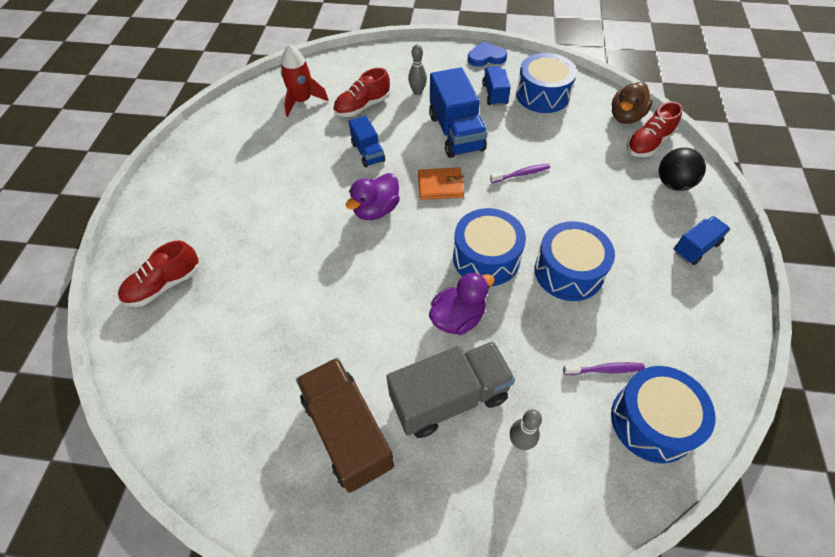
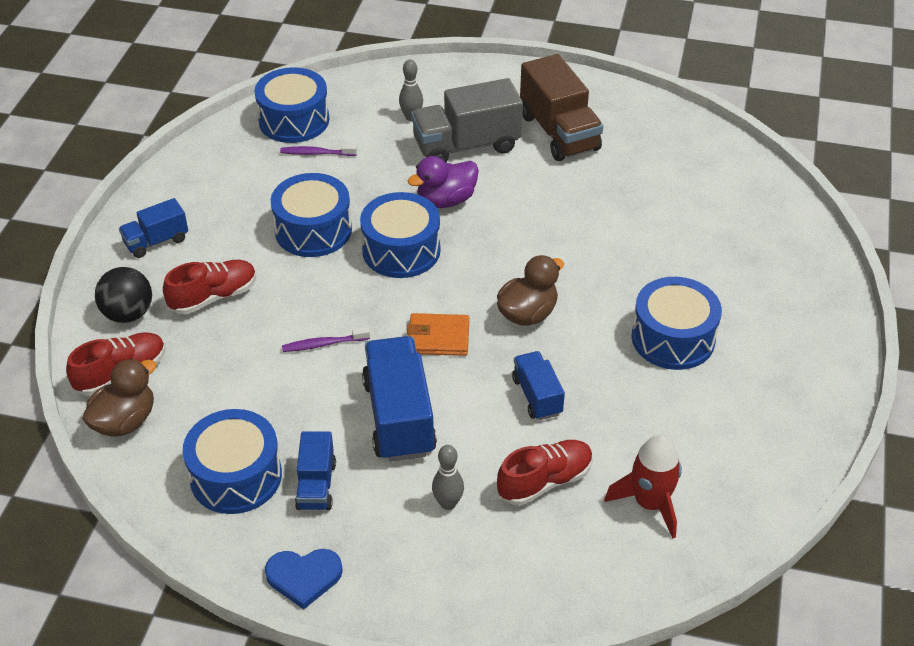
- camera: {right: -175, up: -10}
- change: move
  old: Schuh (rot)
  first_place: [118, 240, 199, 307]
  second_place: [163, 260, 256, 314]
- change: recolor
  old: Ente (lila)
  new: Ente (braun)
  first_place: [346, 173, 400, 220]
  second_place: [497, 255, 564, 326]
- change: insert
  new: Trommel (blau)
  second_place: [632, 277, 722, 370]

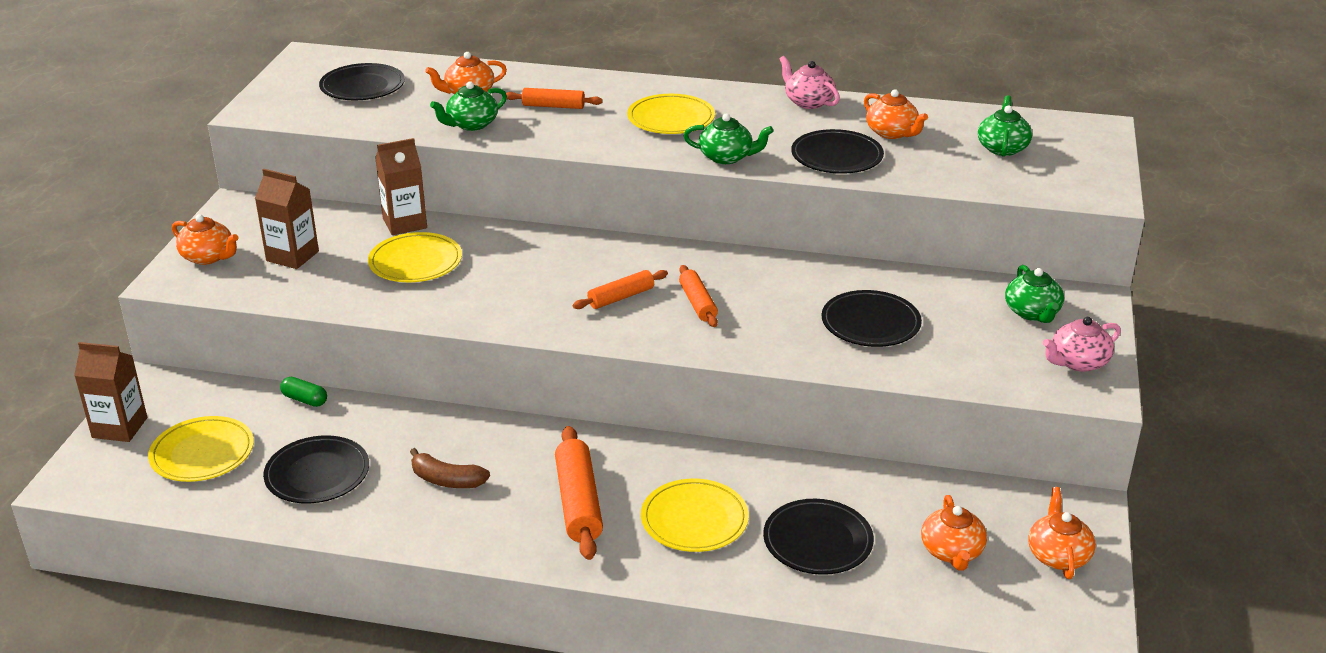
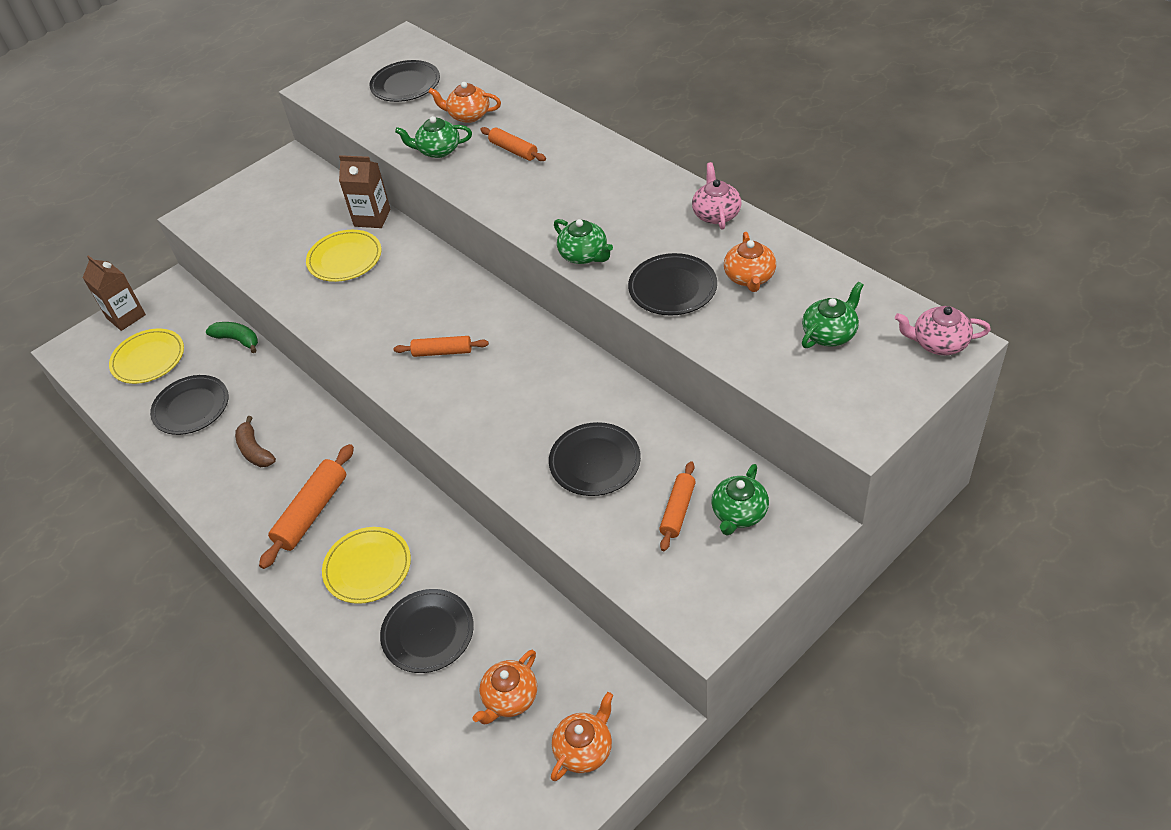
- camera: {right: 40, up: 15}
- change: replace
  old: Kapsel (grün)
  new: Banane (grün)
  first_place: [280, 377, 327, 407]
  second_place: [206, 322, 258, 353]
- change: move
  old: Nudelholz (orange)
  first_place: [679, 265, 718, 327]
  second_place: [659, 461, 696, 551]
- change: move
  old: Teekanne (rosa)
  first_place: [1043, 317, 1121, 372]
  second_place: [895, 306, 991, 355]
- change: delete
  old: Teekanne (orange)
  first_place: [172, 214, 239, 265]
- change: delete
  old: Getränkekarton (braun)
  first_place: [255, 169, 319, 269]
- change: delete
  old: Teller (gelb)
  first_place: [627, 94, 715, 134]

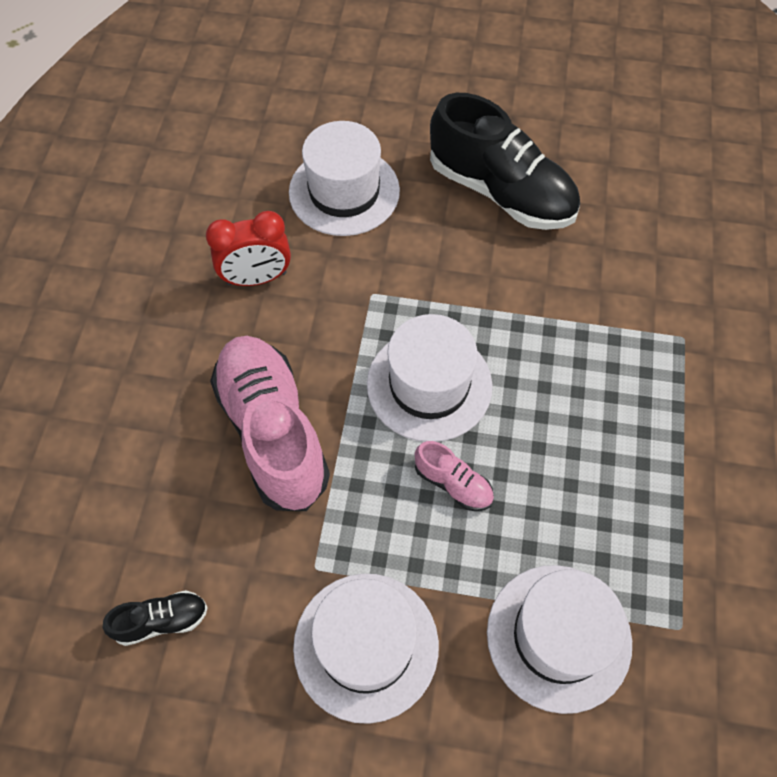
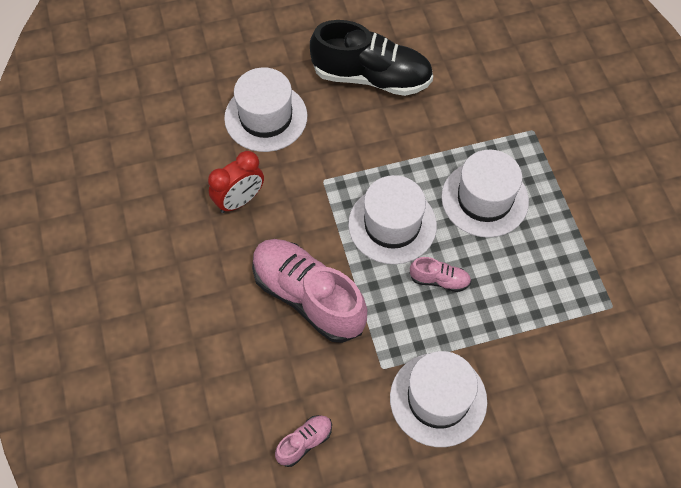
- camera: {right: -25, up: 0}
- change: recolor
  old: Schuh (schwarz)
  new: Schuh (rosa)
  first_place: [103, 590, 208, 646]
  second_place: [275, 415, 332, 467]
- change: move
  old: Hut (weiß)
  first_place: [487, 565, 632, 714]
  second_place: [441, 150, 529, 238]

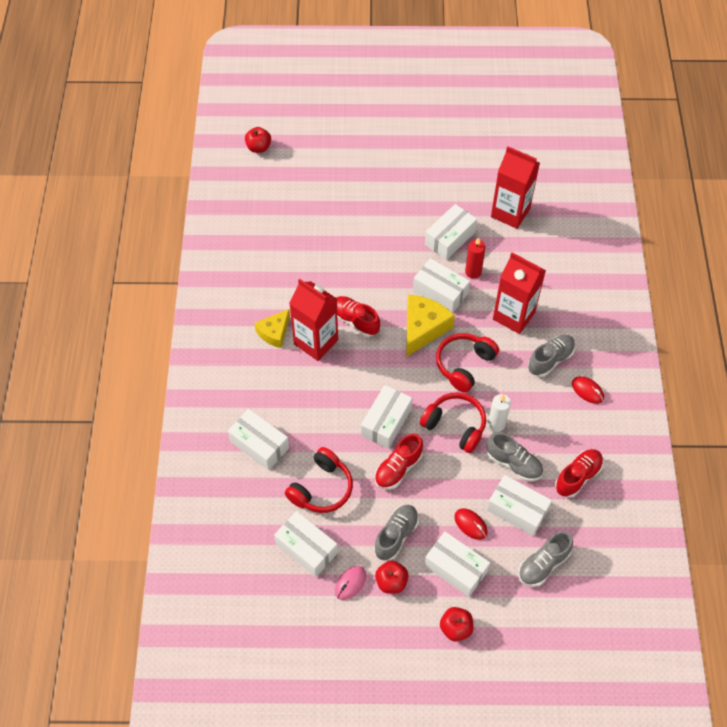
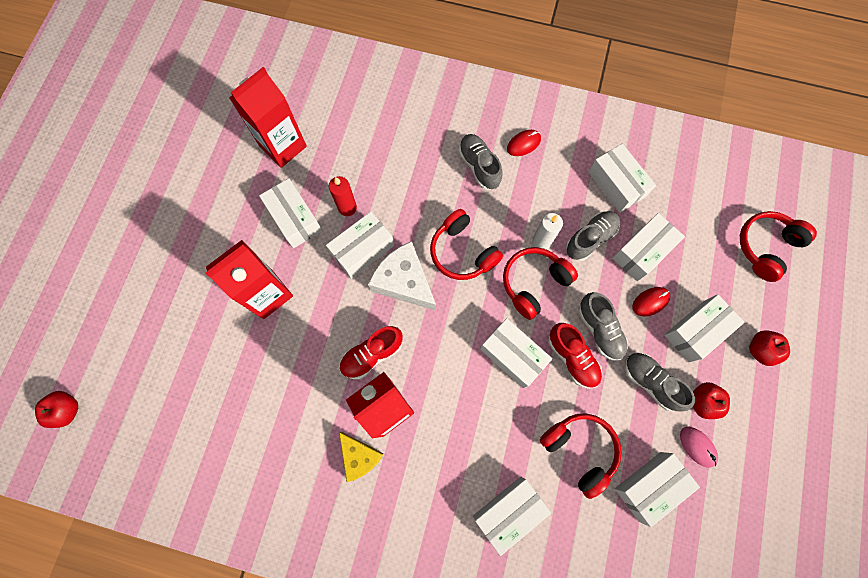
- camera: {right: -75, up: 15}
- change: move
  old: Getränkekarton (rot)
  first_place: [493, 252, 546, 334]
  second_place: [205, 240, 293, 319]
- change: recolor
  old: Käse (gelb)
  new: Käse (weiß)
  first_place: [406, 295, 455, 357]
  second_place: [368, 241, 436, 311]
- change: move
  old: Schuh (grau)
  first_place: [518, 531, 573, 587]
  second_place: [578, 292, 628, 361]
- change: replace
  old: Schuh (rot)
  new: Schachtel (weiß)
  first_place: [555, 449, 603, 498]
  second_place: [588, 144, 656, 213]
- change: insert
  new: Kopfhörer (rot)
  second_place: [740, 211, 817, 282]

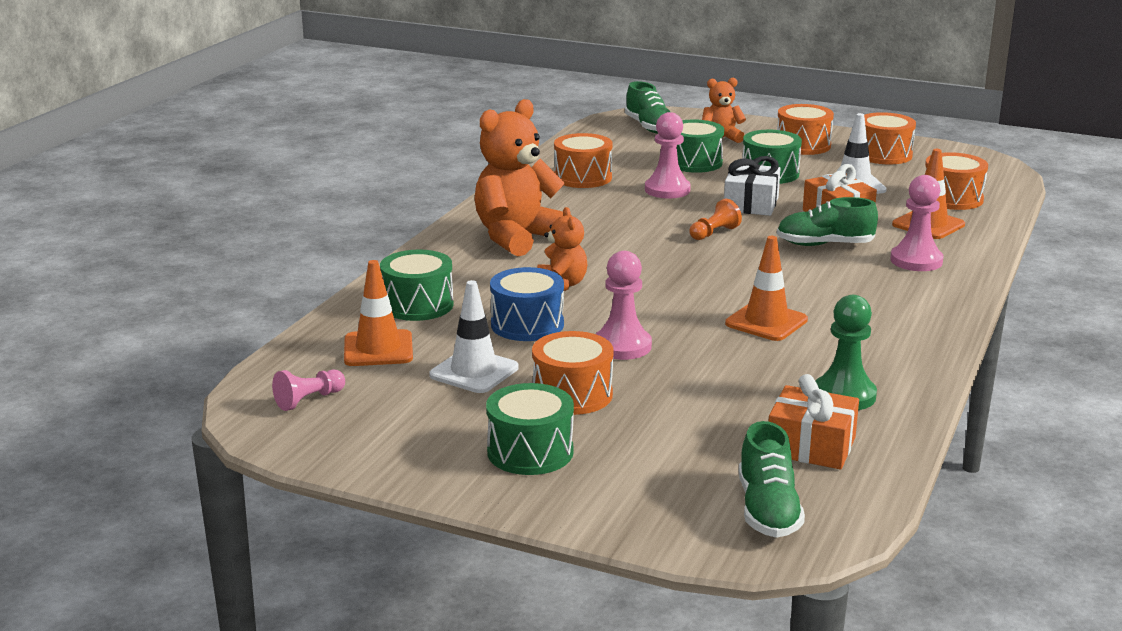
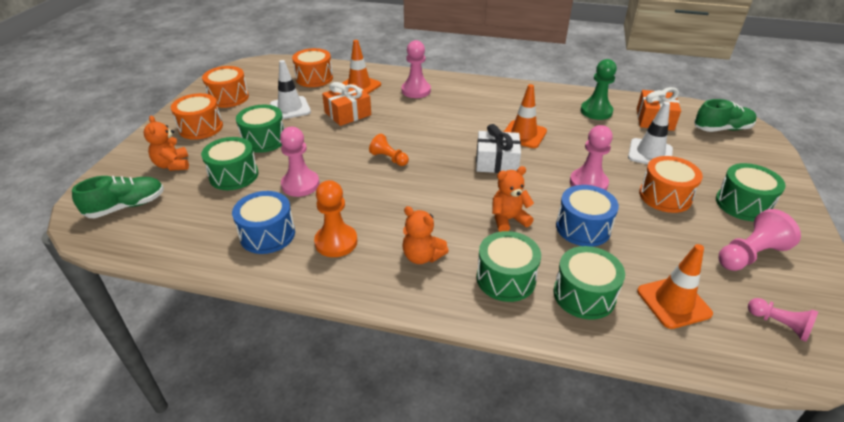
- camera: {right: -100, up: 15}
- change: recolor
  old: Trommel (orange)
  new: Trommel (blau)
  first_place: [554, 133, 613, 188]
  second_place: [232, 191, 295, 254]
- change: insert
  new: Bauer (orange)
  second_place: [314, 180, 358, 257]
- change: resize
  old: Teddybär (orange)
  first_place: [474, 99, 572, 257]
  second_place: [402, 206, 449, 264]
  factor: 0.53
- change: move
  old: Geschenk (weiß)
  first_place: [724, 156, 781, 216]
  second_place: [476, 124, 521, 173]
- change: insert
  new: Trommel (grün)
  second_place: [477, 231, 541, 302]
- change: move
  old: Leitkegel (weiß)
  first_place: [429, 280, 518, 393]
  second_place: [628, 102, 673, 164]
- change: insert
  new: Bauer (rosa)
  second_place: [718, 209, 801, 271]
- change: delete
  old: Schuh (grün)
  first_place: [777, 197, 878, 246]

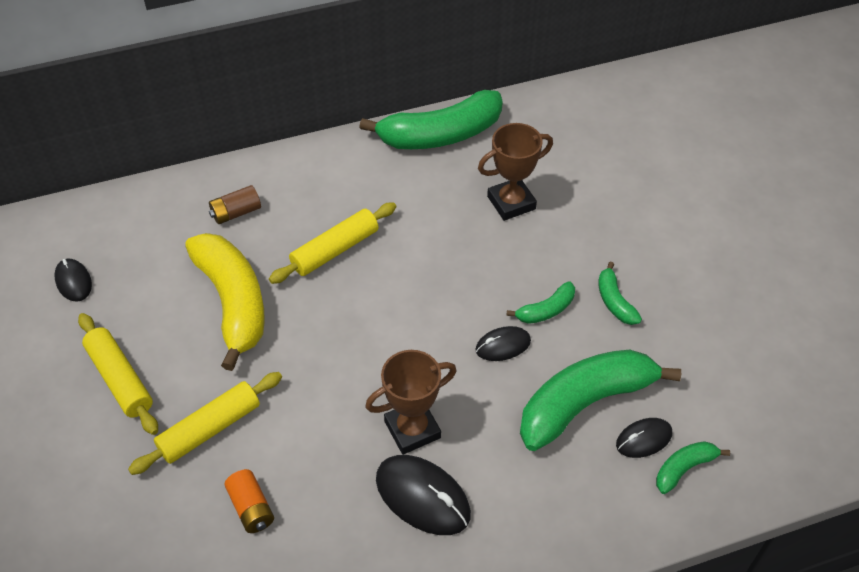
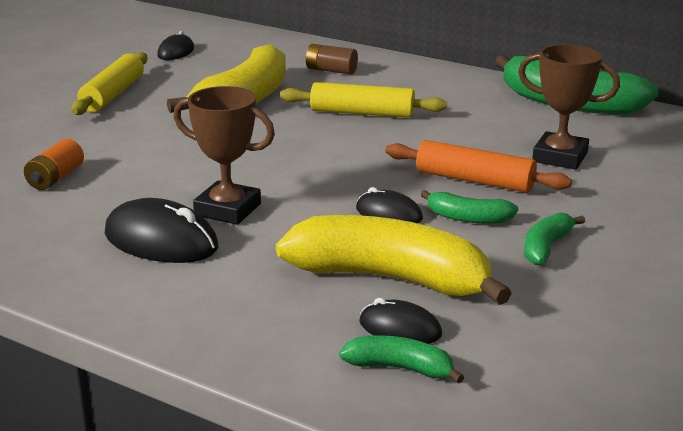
- camera: {right: 50, up: -25}
- change: rotate
  old: Computermaus (schwarz)
  first_place: [376, 455, 471, 535]
  second_place: [105, 198, 218, 263]
  degrees: -60
- change: recolor
  old: Banane (grün)
  new: Banane (gelb)
  first_place: [520, 349, 681, 451]
  second_place: [276, 215, 512, 305]
- change: insert
  new: Nudelholz (orange)
  second_place: [385, 140, 572, 192]
- change: delete
  old: Nudelholz (gelb)
  first_place: [128, 372, 282, 475]

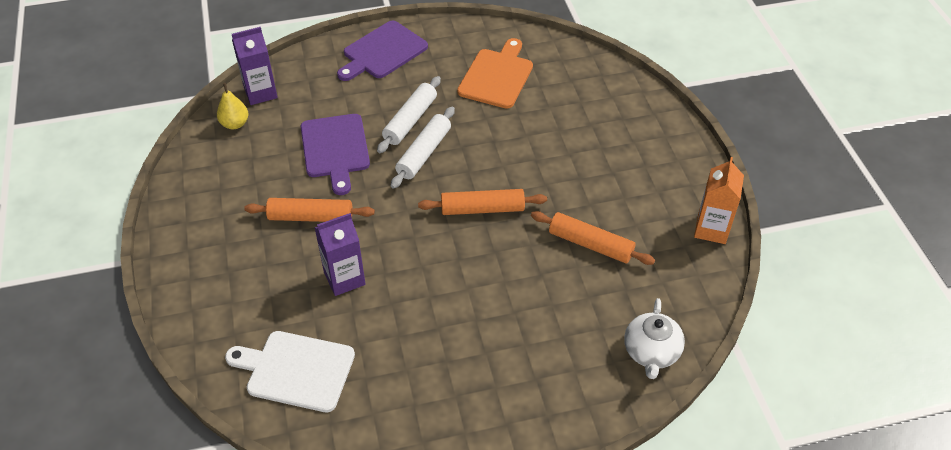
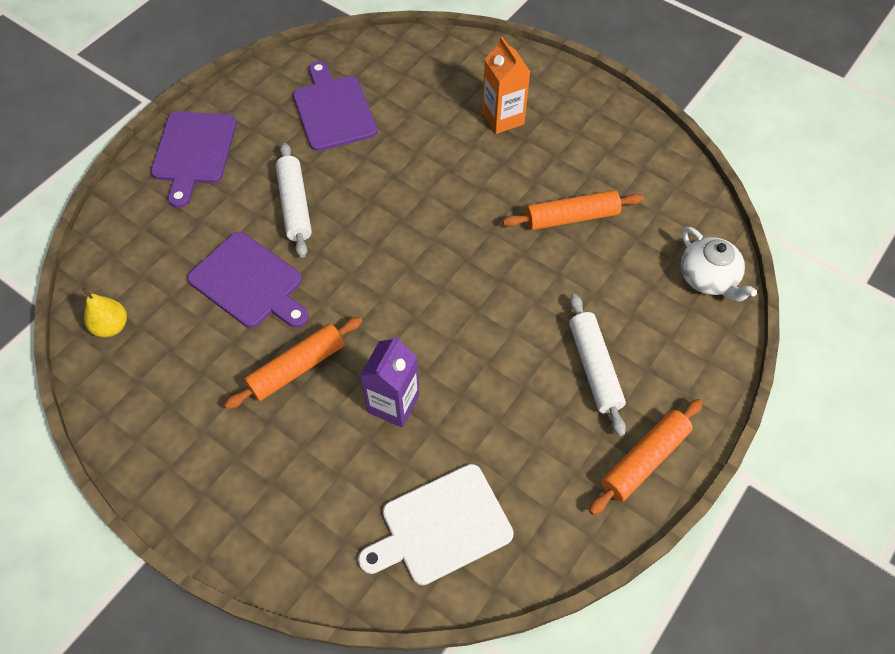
- camera: {right: -40, up: 10}
- change: recolor
  old: Schneidebrett (orange)
  new: Schneidebrett (lila)
  first_place: [457, 38, 533, 109]
  second_place: [293, 61, 377, 151]
- change: move
  old: Getränkekarton (orange)
  first_place: [694, 157, 744, 244]
  second_place: [482, 37, 530, 134]
- change: move
  old: Nudelholz (weiß)
  first_place: [391, 107, 455, 189]
  second_place: [569, 294, 626, 436]
- change: move
  old: Nudelholz (orange)
  first_place: [418, 189, 547, 215]
  second_place: [589, 399, 703, 515]
- change: delete
  old: Getränkekarton (lila)
  first_place: [232, 27, 278, 105]

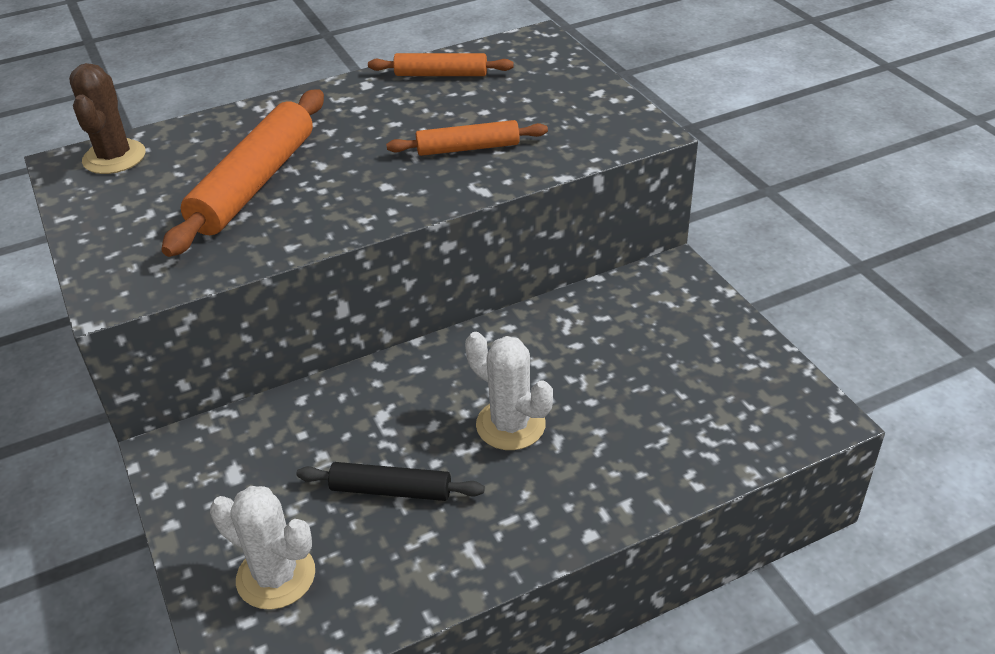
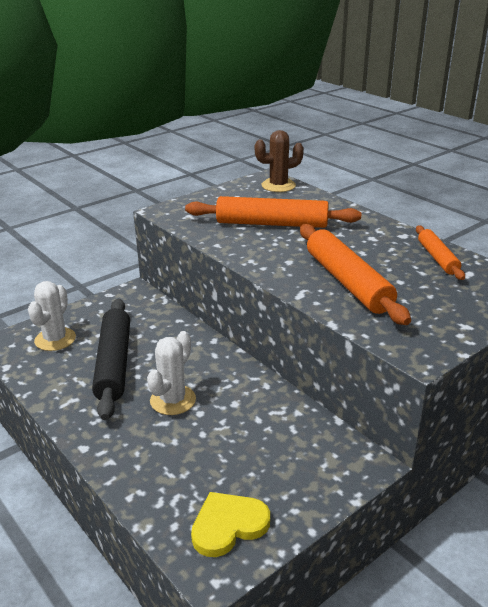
- camera: {right: 75, up: -10}
- change: resize
  old: Nudelholz (schwarz)
  first_place: [296, 462, 485, 501]
  second_place: [92, 299, 130, 420]
  factor: 1.75
- change: insert
  new: Herz (gelb)
  second_place: [191, 492, 270, 557]
- change: resize
  old: Nudelholz (orange)
  first_place: [386, 120, 548, 156]
  second_place: [300, 224, 411, 325]
  factor: 1.75

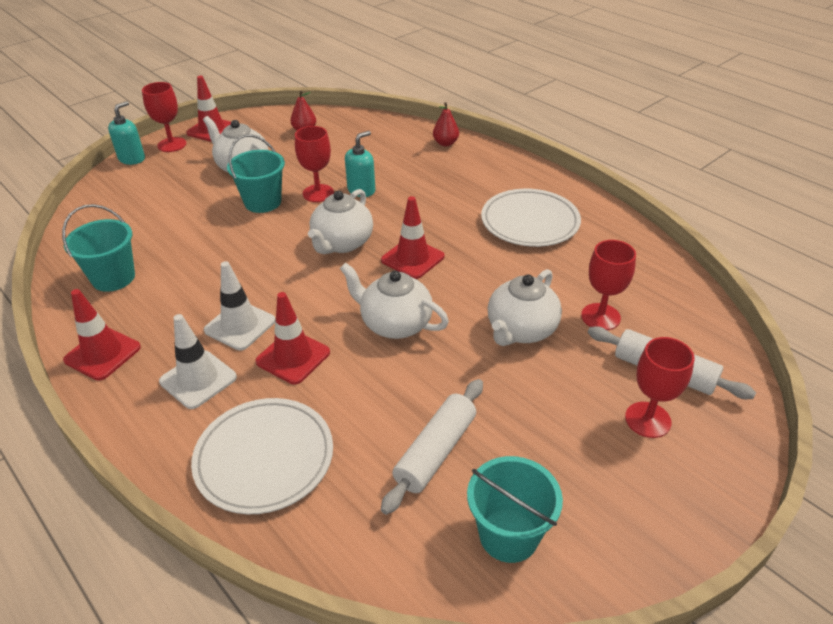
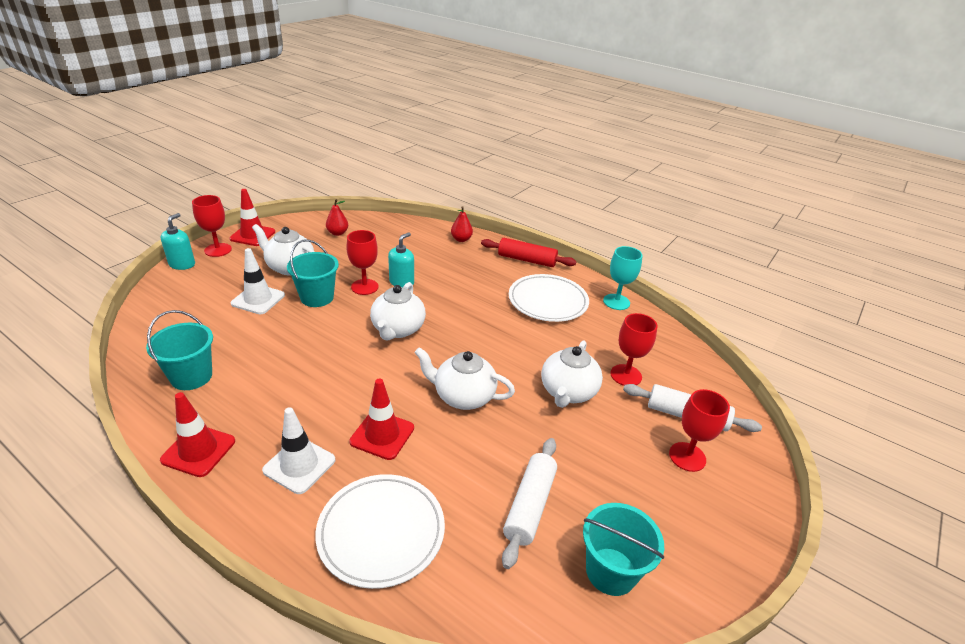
- camera: {right: -15, up: -5}
- change: move
  old: Leitkegel (weiß)
  first_place: [204, 261, 275, 350]
  second_place: [231, 248, 285, 314]
- change: insert
  new: Nudelholz (rot)
  second_place: [481, 238, 576, 267]
- change: insert
  new: Kelch (türkis)
  second_place: [603, 246, 643, 310]
- change: delete
  old: Leitkegel (rot)
  first_place: [381, 196, 444, 279]

